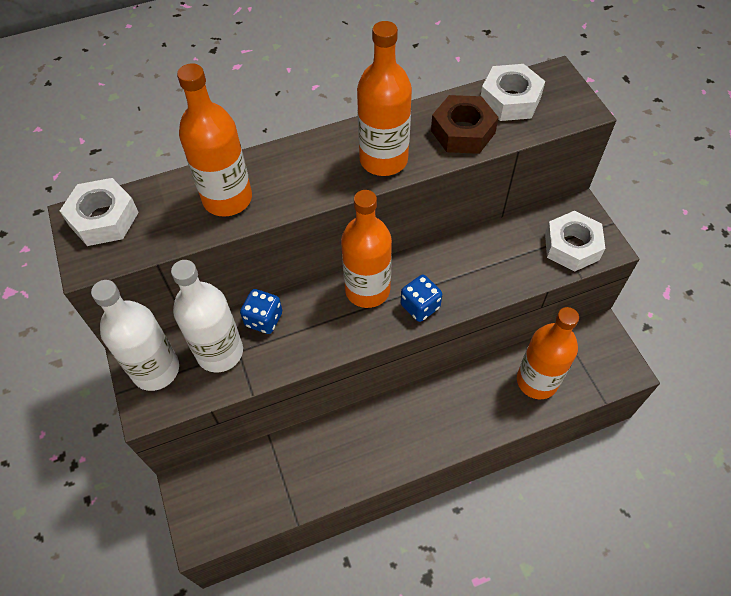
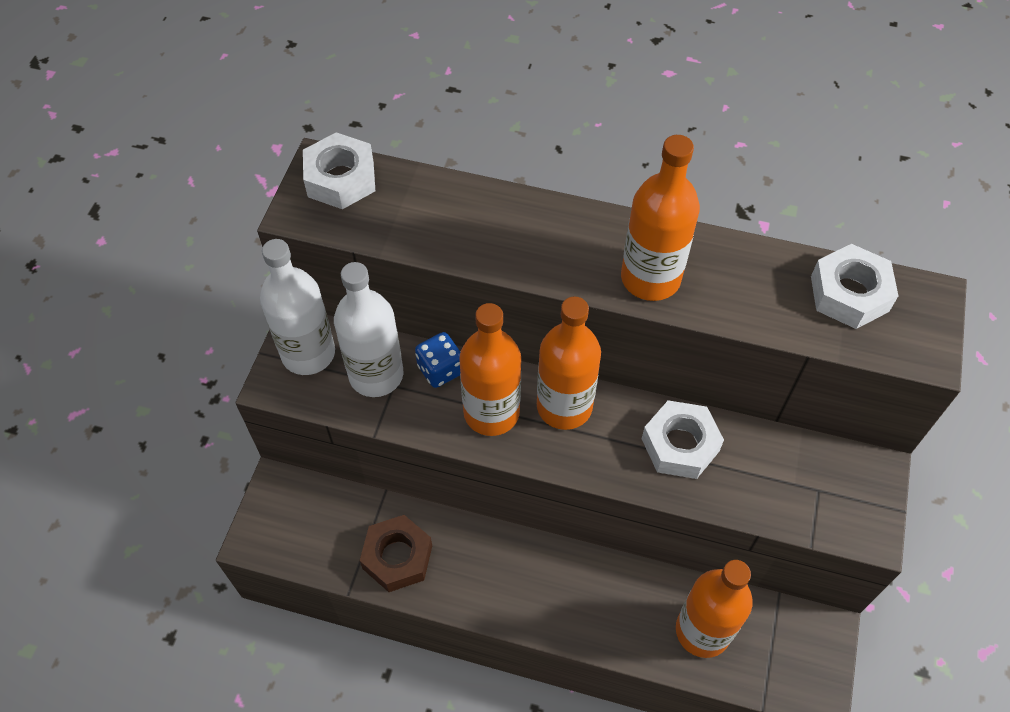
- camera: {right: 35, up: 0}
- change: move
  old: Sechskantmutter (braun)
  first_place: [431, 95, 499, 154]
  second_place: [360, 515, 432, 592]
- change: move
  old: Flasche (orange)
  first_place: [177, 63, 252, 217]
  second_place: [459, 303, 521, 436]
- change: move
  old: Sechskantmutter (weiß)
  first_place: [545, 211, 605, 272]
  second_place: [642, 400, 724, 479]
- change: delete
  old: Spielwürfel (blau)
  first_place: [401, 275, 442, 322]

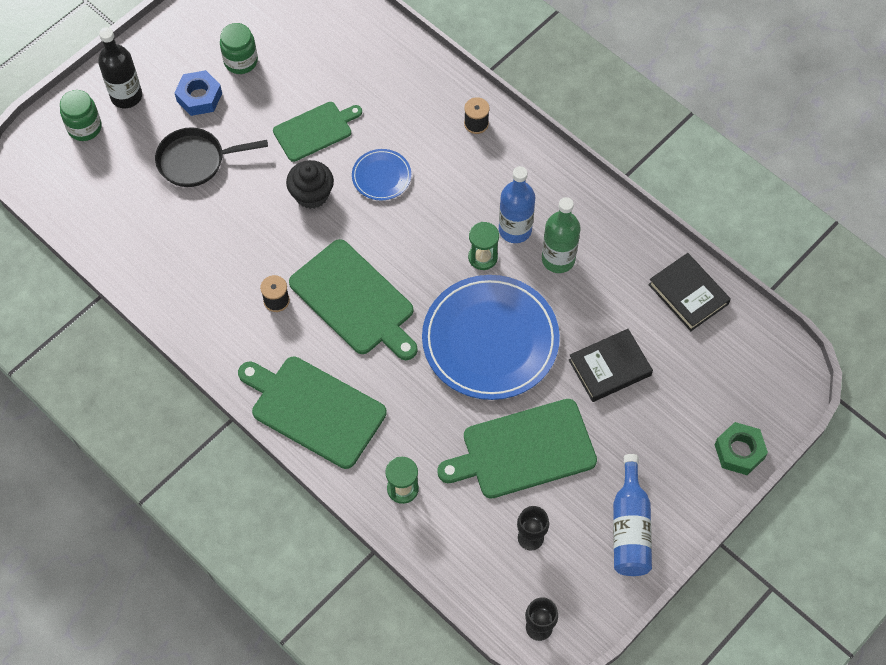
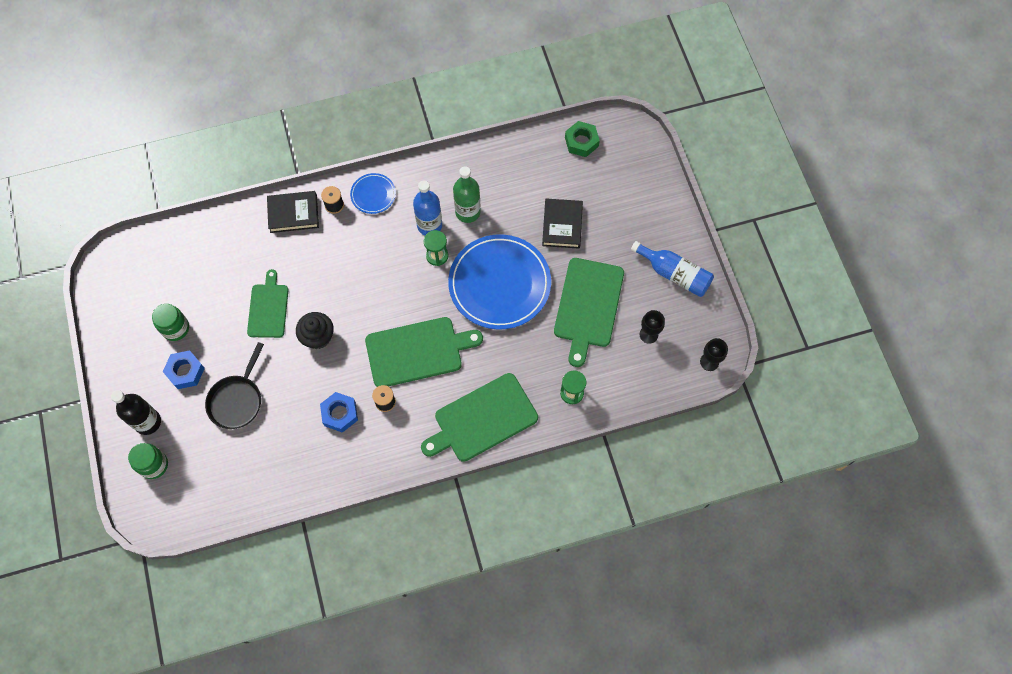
- camera: {right: -60, up: 5}
- change: move
  old: Buch (schwarz)
  first_place: [648, 253, 731, 331]
  second_place: [267, 191, 319, 233]
- change: insert
  new: Sechskantmutter (blau)
  second_place: [320, 392, 358, 433]
- change: move
  old: Teller (blau)
  first_place: [352, 149, 411, 200]
  second_place: [350, 173, 396, 214]
- change: move
  old: Sechskantmutter (grün)
  first_place: [715, 422, 768, 475]
  second_place: [565, 121, 600, 157]

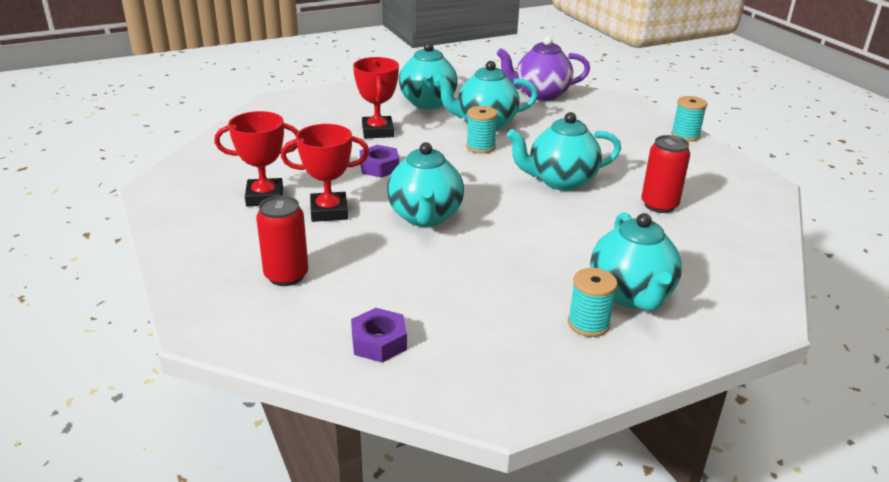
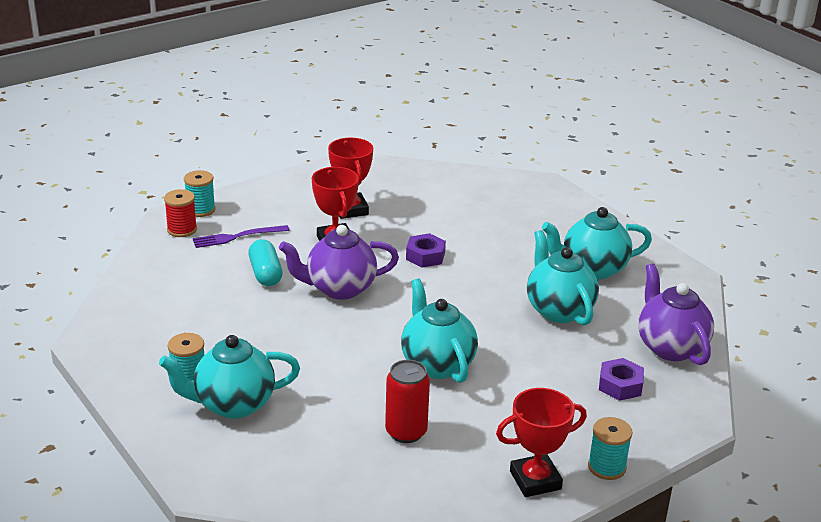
- camera: {right: 80, up: 0}
- change: insert
  new: Garnrolle (rot)
  second_place: [164, 189, 197, 237]
- change: move
  old: Garnrolle (türkis)
  first_place: [466, 106, 498, 154]
  second_place: [184, 170, 215, 217]
- change: replace
  old: Dose (rot)
  new: Gabel (lila)
  first_place: [256, 196, 308, 286]
  second_place: [193, 225, 290, 248]
- change: insert
  new: Kapsel (türkis)
  second_place: [248, 239, 283, 286]
- change: recolor
  old: Teekanne (türkis)
  new: Teekanne (lila)
  first_place: [387, 142, 464, 227]
  second_place: [279, 225, 399, 300]
- change: move
  old: Pokal (rot)
  first_place: [353, 57, 399, 138]
  second_place: [496, 388, 587, 497]
- change: move
  old: Sechskantmutter (lila)
  first_place: [351, 308, 407, 363]
  second_place: [599, 358, 644, 401]

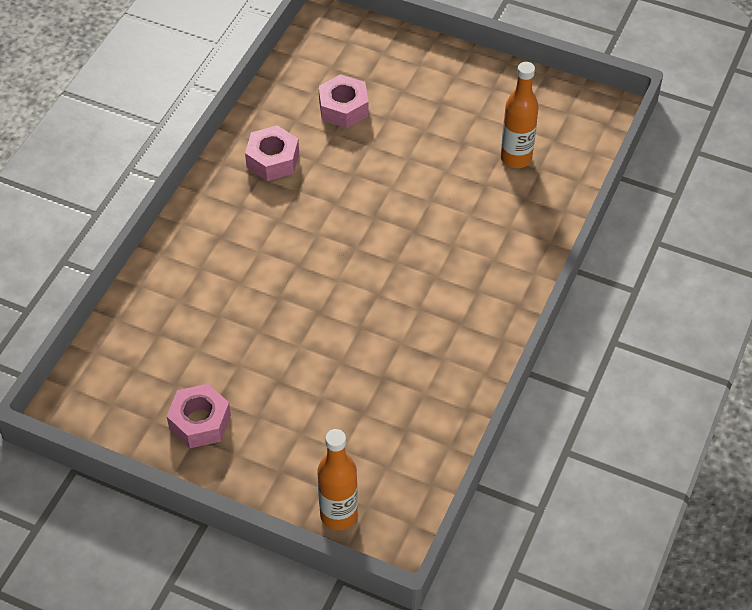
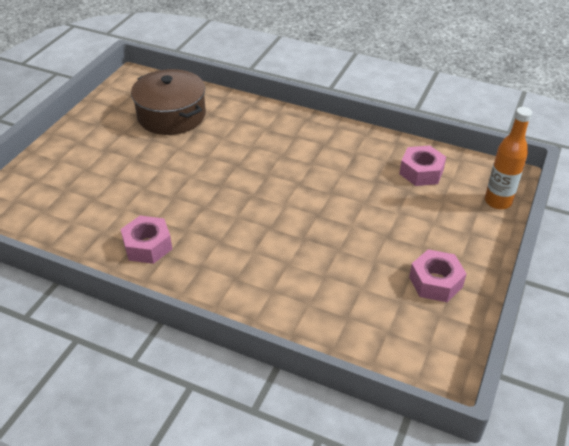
- camera: {right: -90, up: -10}
- change: replace
  old: Flasche (orange)
  new: Kochtopf (braun)
  first_place: [501, 62, 539, 168]
  second_place: [131, 69, 206, 135]
- change: move
  old: Sechskantmutter (rosa)
  first_place: [319, 74, 369, 128]
  second_place: [399, 146, 446, 186]

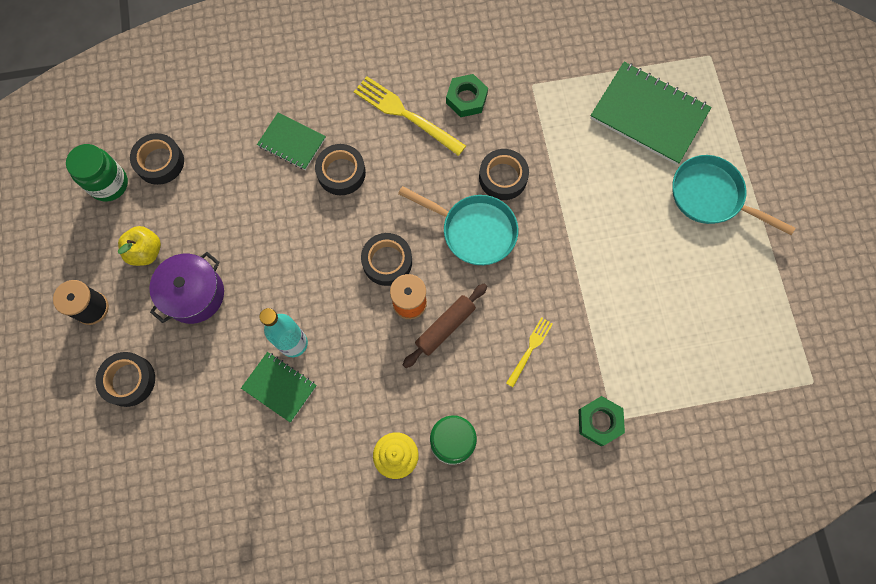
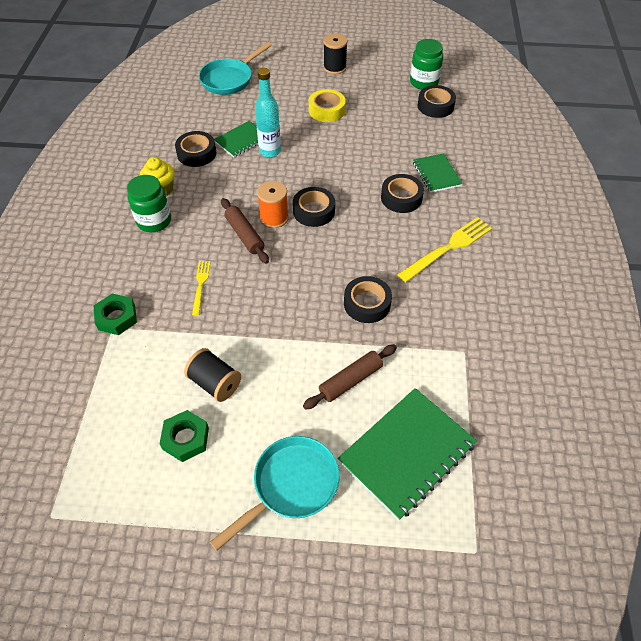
- camera: {right: 105, up: -20}
- change: move
  old: Sechskantmutter (grün)
  first_place: [446, 74, 488, 117]
  second_place: [160, 410, 209, 462]
- change: move
  old: Klebeband (schwarz)
  first_place: [96, 352, 155, 407]
  second_place: [175, 131, 216, 167]
- change: insert
  new: Garnrolle (schwarz)
  second_place: [184, 348, 241, 402]
- change: rotate
  old: Gabel (gelb)
  first_place: [506, 317, 553, 387]
  second_place: [192, 261, 211, 316]
  degrees: -135
- change: move
  old: Pfanne (türkis)
  first_place: [398, 186, 518, 265]
  second_place: [199, 42, 272, 95]
- change: insert
  new: Nudelholz (braun)
  second_place: [303, 344, 397, 410]
- change: replace
  old: Kochtopf (lila)
  new: Klebeband (gelb)
  first_place: [149, 252, 224, 324]
  second_place: [309, 89, 346, 122]
- change: rotate
  old: Notizbuch (grün)
  first_place: [257, 112, 326, 170]
  second_place: [413, 153, 463, 193]
  degrees: -60
- change: delete
  old: Apfel (gelb)
  first_place: [118, 226, 161, 266]

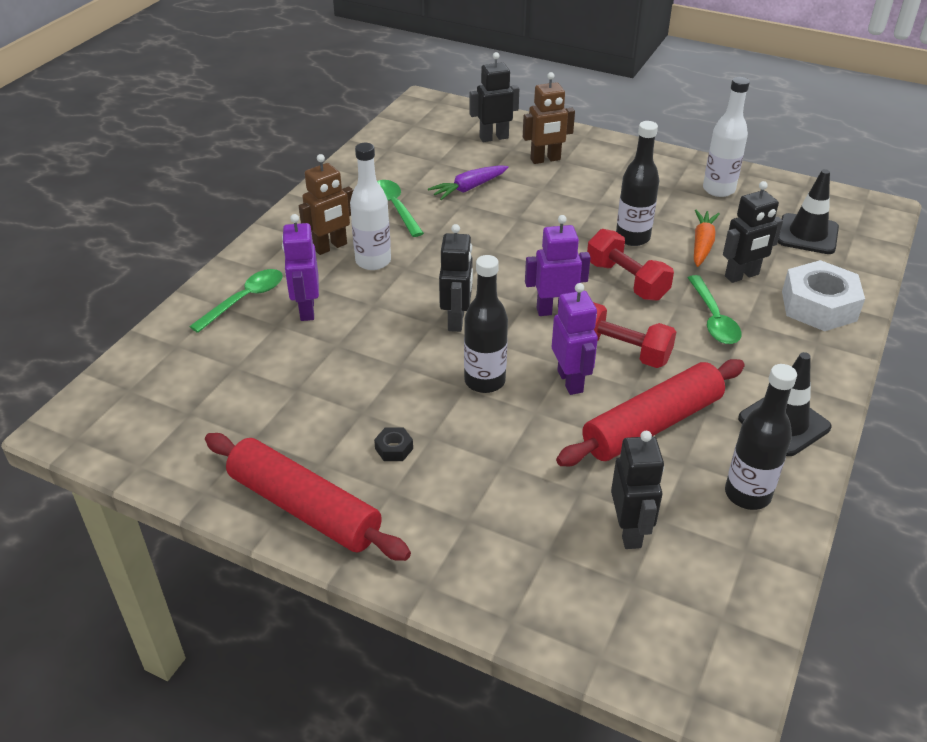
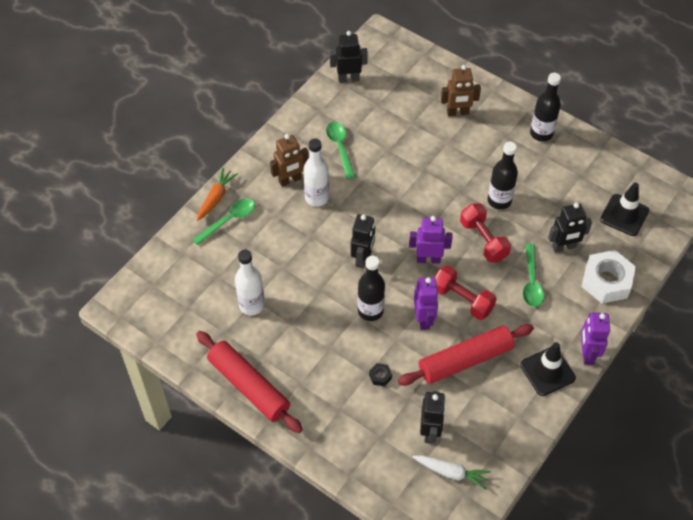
- camera: {right: 10, up: 15}
- change: move
  old: Karotte (orange)
  first_place: [694, 209, 720, 267]
  second_place: [197, 168, 238, 221]
- change: move
  old: Flasche (weiß)
  first_place: [703, 77, 750, 197]
  second_place: [235, 250, 265, 315]
- change: move
  old: Roboter (schwarz)
  first_place: [469, 52, 519, 142]
  second_place: [330, 31, 368, 83]
- change: move
  old: Sechskantmutter (schwarz)
  first_place: [374, 428, 413, 461]
  second_place: [369, 363, 392, 386]
- change: insert
  new: Karotte (weiß)
  second_place: [413, 455, 491, 490]
- change: move
  old: Flasche (schwarz)
  first_place: [725, 364, 797, 510]
  second_place: [530, 73, 561, 142]
- change: move
  old: Roboter (lila)
  first_place: [282, 214, 319, 321]
  second_place: [581, 313, 610, 365]
- change: delete
  old: Karotte (lila)
  first_place: [428, 165, 509, 200]

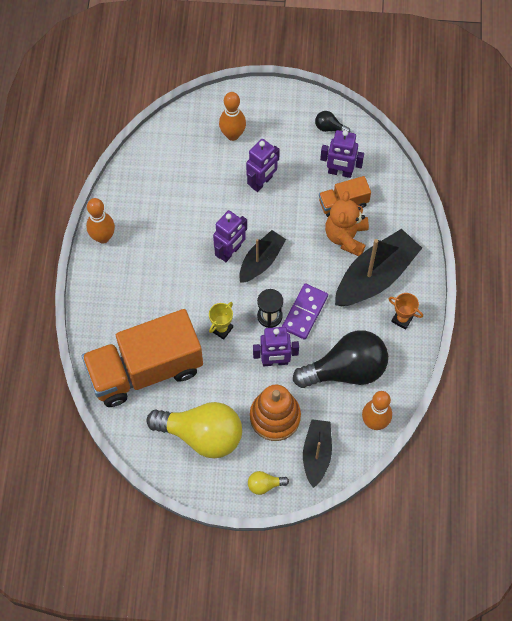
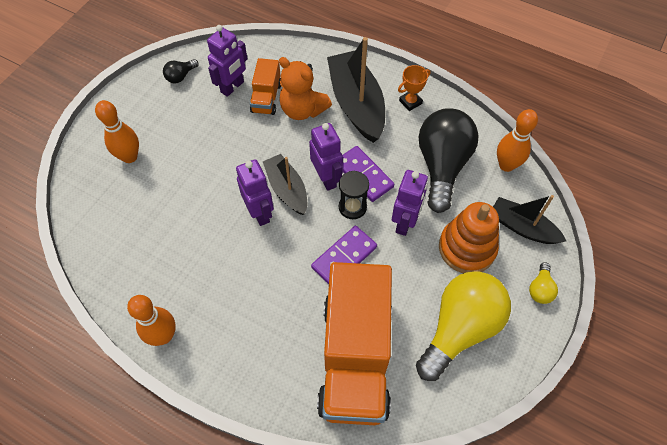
- camera: {right: -65, up: -5}
- change: move
  old: Roboter (lila)
  first_place: [246, 139, 280, 192]
  second_place: [309, 123, 343, 191]
- change: replace
  old: Pokal (gelb)
  new: Dominostein (lila)
  first_place: [209, 302, 233, 340]
  second_place: [311, 226, 377, 284]

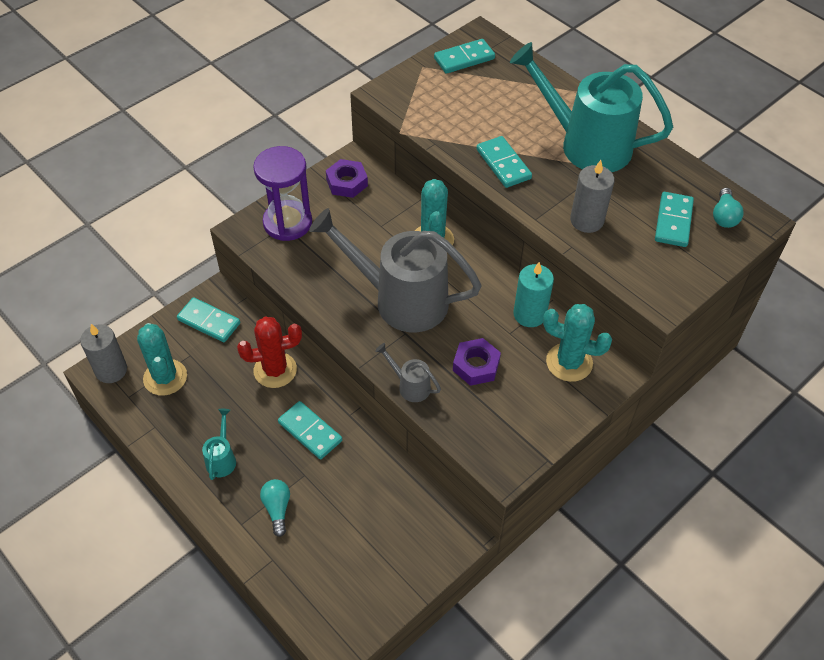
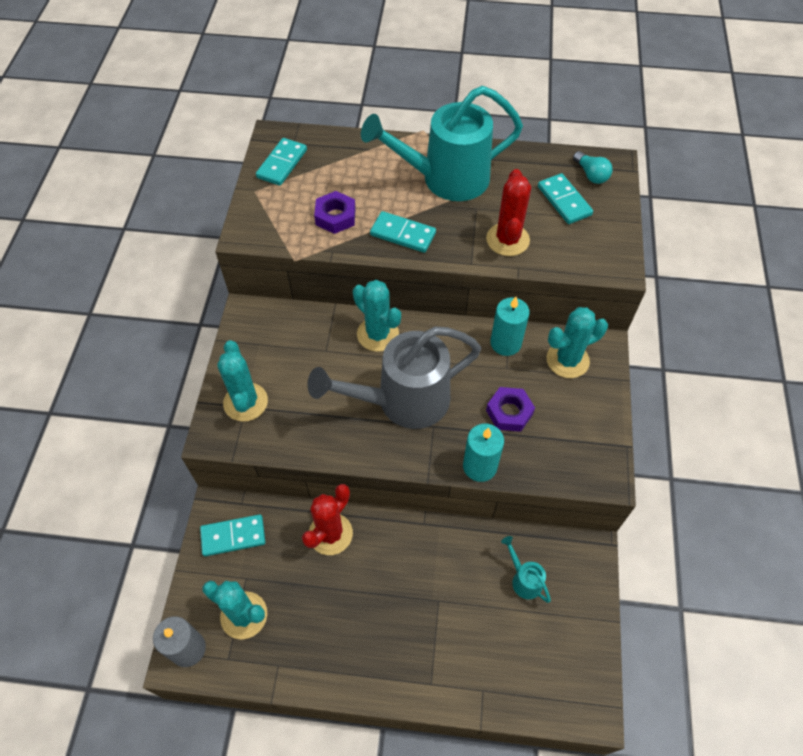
- camera: {right: -40, up: 5}
- change: replace
  old: Sanduhr (lila)
  new: Kaktus (türkis)
  first_place: [253, 146, 312, 241]
  second_place: [217, 340, 268, 422]
- change: move
  old: Sechskantmutter (lila)
  first_place: [326, 159, 368, 198]
  second_place: [314, 191, 356, 234]
- change: replace
  old: Gießkanne (grau)
  new: Kerze (türkis)
  first_place: [375, 343, 441, 402]
  second_place: [463, 424, 504, 482]
- change: replace
  old: Kerze (grau)
  new: Kaktus (rot)
  first_place: [570, 160, 614, 233]
  second_place: [486, 169, 531, 256]
- change: move
  old: Gießkanne (türkis)
  first_place: [202, 409, 236, 480]
  second_place: [501, 536, 551, 603]
- change: delete
  old: Glühbirne (türkis)
  first_place: [260, 479, 290, 537]
- change: delete
  old: Dominostein (türkis)
  first_place: [278, 401, 342, 460]

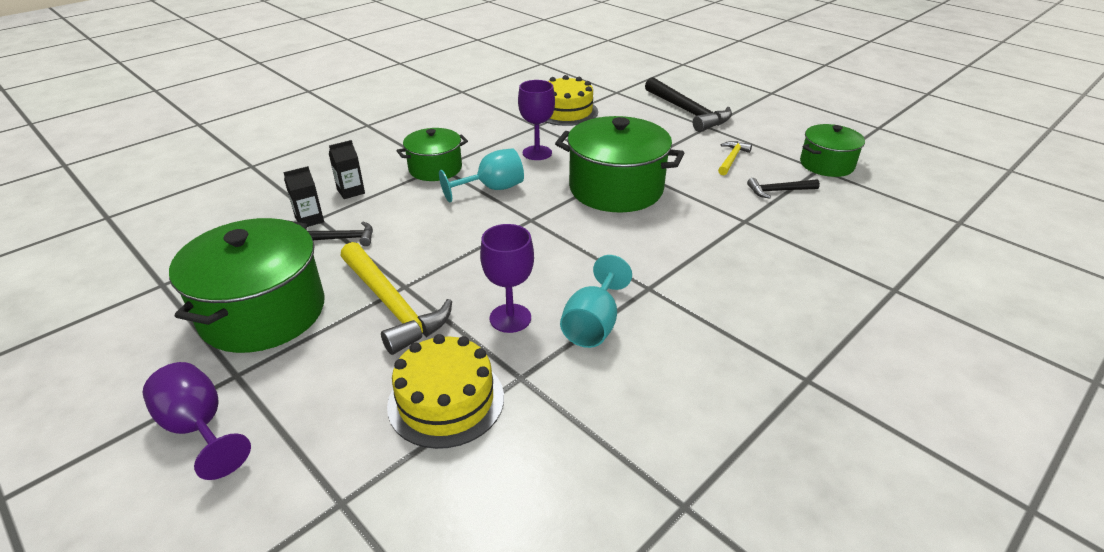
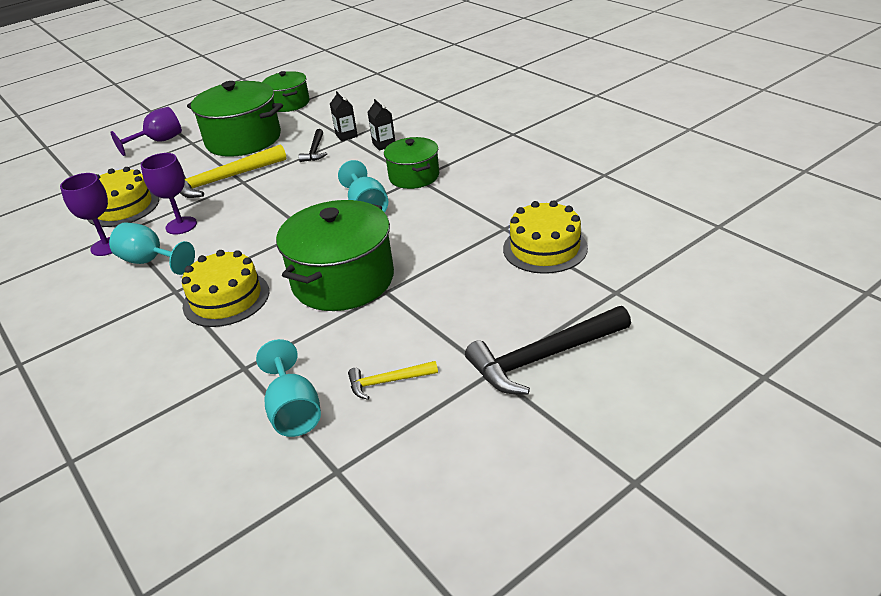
- camera: {right: 100, up: 0}
- change: move
  old: Kelch (lila)
  first_place: [518, 80, 555, 160]
  second_place: [60, 173, 112, 256]
- change: insert
  new: Kuchen (gelb)
  second_place: [182, 250, 269, 327]
- change: replace
  old: Hammer (schwarz)
  new: Kelch (türkis)
  first_place: [747, 178, 820, 199]
  second_place: [256, 339, 321, 437]
- change: move
  old: Kochtopf (grün)
  first_place: [800, 124, 865, 177]
  second_place: [263, 71, 310, 112]
- change: rotate
  old: Hammer (gelb)
  first_place: [718, 141, 752, 175]
  second_place: [348, 361, 438, 400]
  degrees: 135

